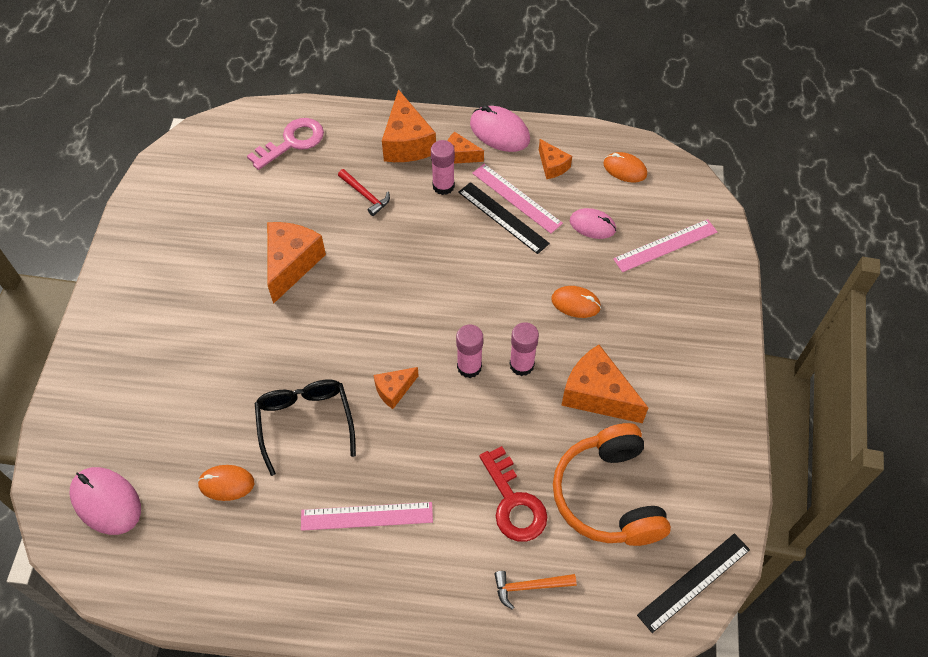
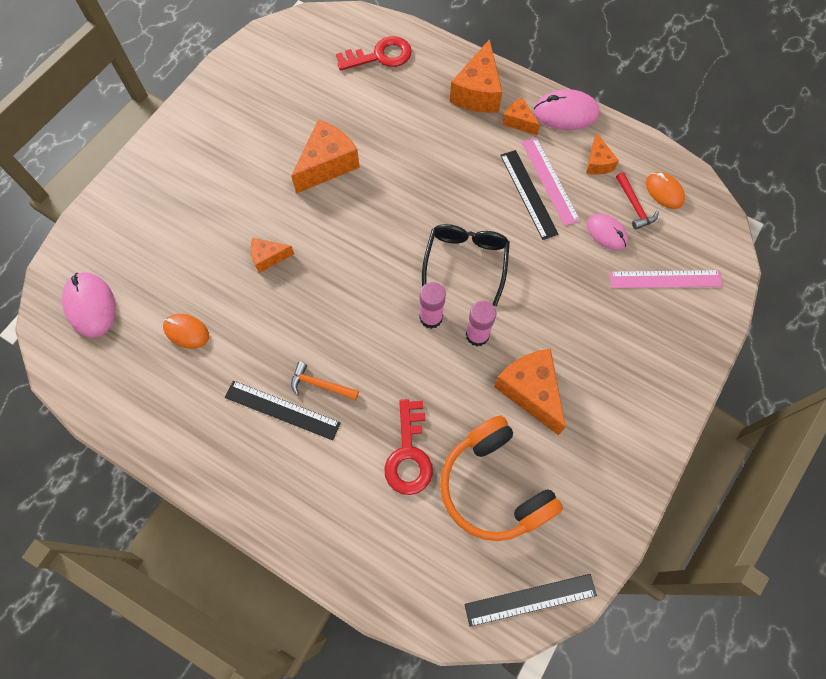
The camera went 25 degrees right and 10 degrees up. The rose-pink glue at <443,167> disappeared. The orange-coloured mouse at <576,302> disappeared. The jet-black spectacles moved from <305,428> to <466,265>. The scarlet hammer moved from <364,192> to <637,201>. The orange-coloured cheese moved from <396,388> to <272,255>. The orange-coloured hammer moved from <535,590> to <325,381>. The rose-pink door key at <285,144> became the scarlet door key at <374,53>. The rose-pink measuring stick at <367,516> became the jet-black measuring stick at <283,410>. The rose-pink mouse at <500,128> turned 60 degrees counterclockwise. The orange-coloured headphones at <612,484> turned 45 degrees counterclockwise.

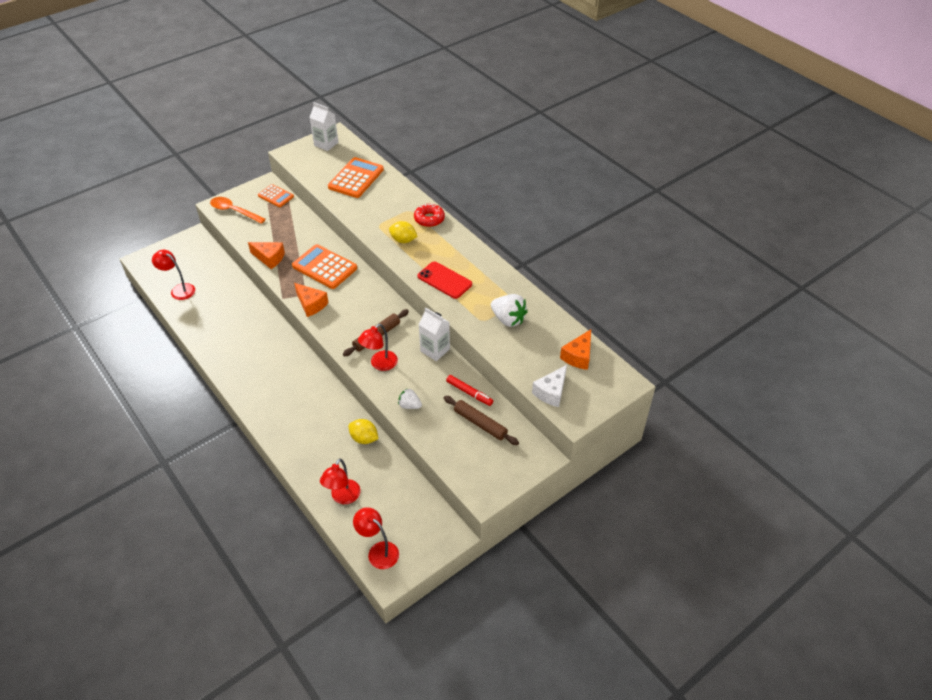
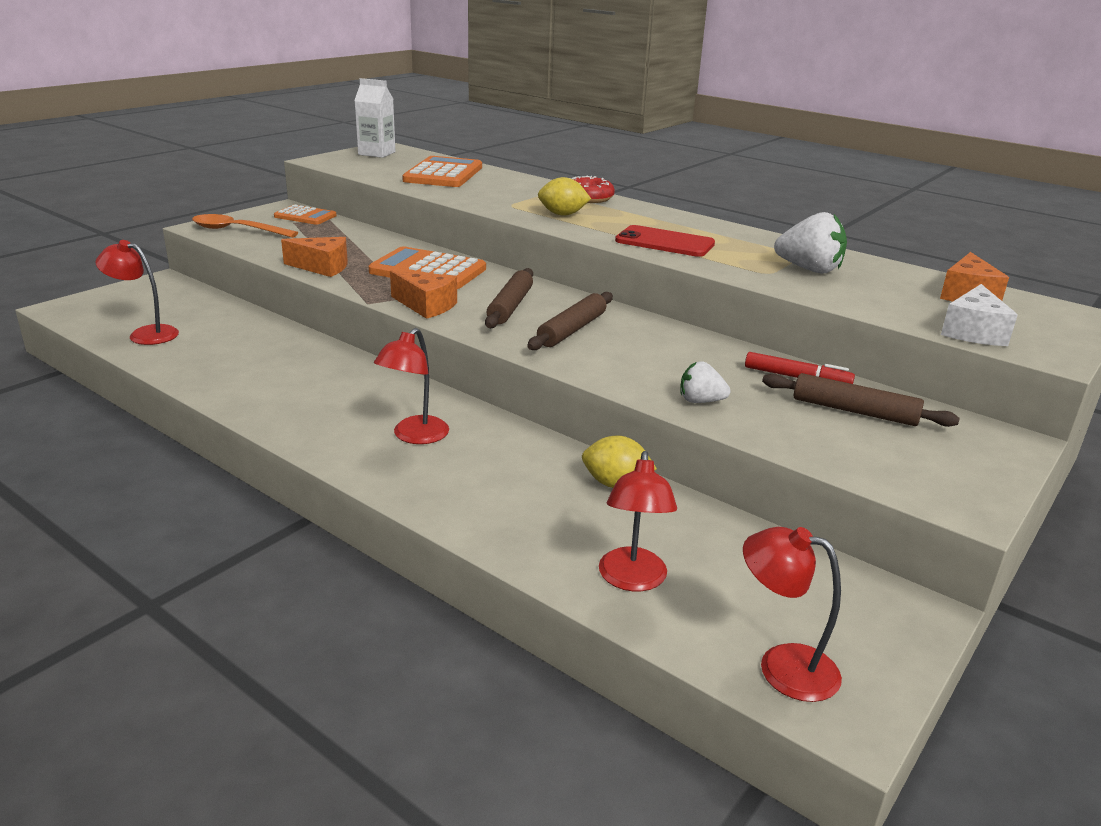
The camera went 15 degrees left and 20 degrees down. The snow-white milk carton at <434,334> disappeared. The dark brown pastry roller at <509,298> appeared. The scarlet desk lamp moved from <378,347> to <411,386>.

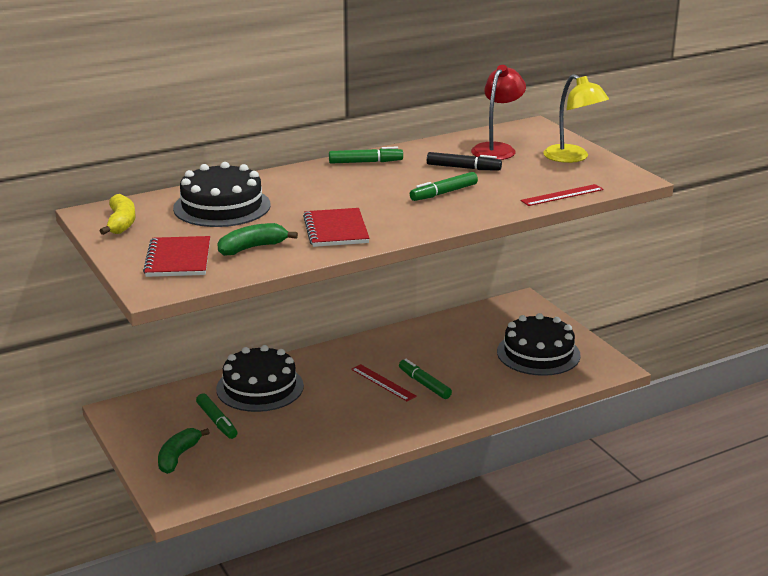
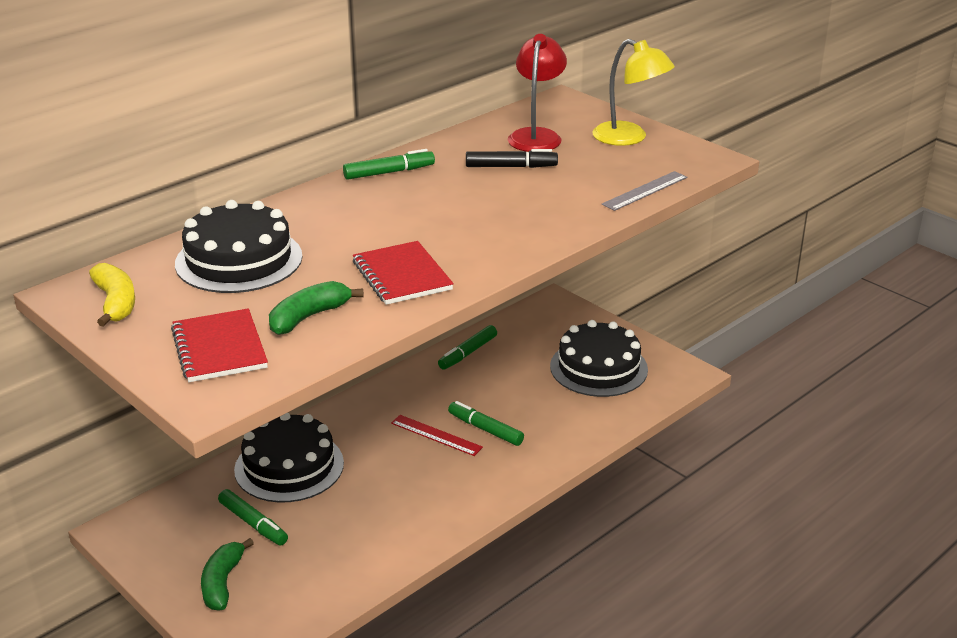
The camera went 15 degrees left and 5 degrees up. The leaf-green marker moved from <444,186> to <467,347>. The scarlet measuring stick at <562,195> became the gray measuring stick at <644,191>.

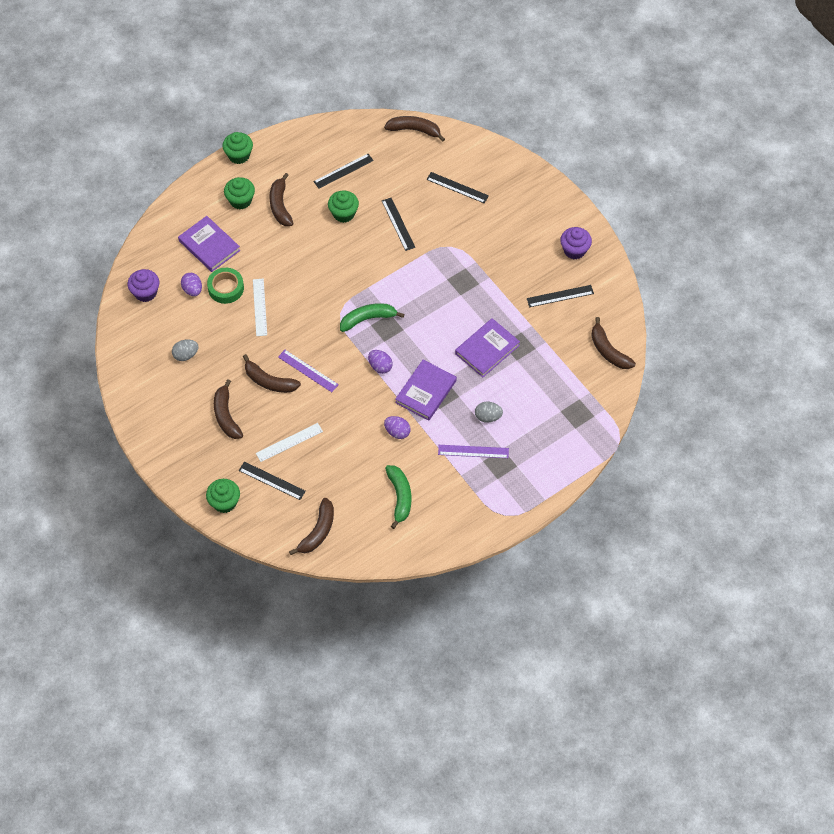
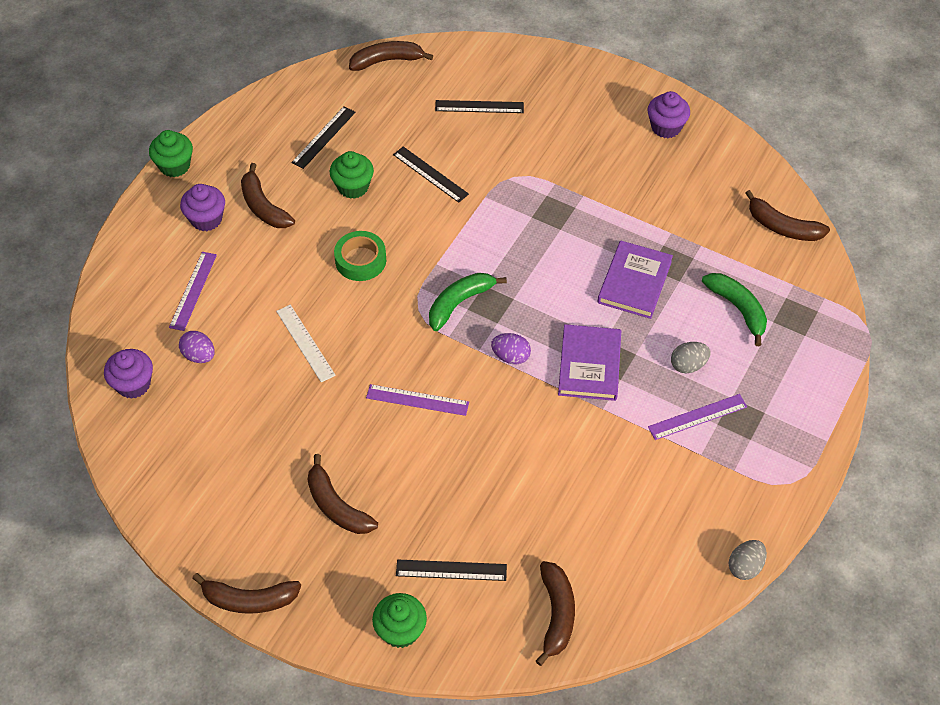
The camera went 25 degrees left and 5 degrees down. The snow-white measuring stick at <289,442> disappeared. The violet toy egg at <397,427> disappeared. The jet-black measuring stick at <560,296> disappeared. The gray toy egg moved from <185,350> to <747,560>. The leaf-green sticky tape moved from <225,286> to <360,256>. The dark brown banana fruit moved from <272,373> to <246,593>. The leaf-green banana fruit moved from <398,497> to <734,309>. The violet hardcover at <209,244> was replaced by the violet measuring stick at <193,291>. The leaf-green muffin at <239,193> became the violet muffin at <202,207>.

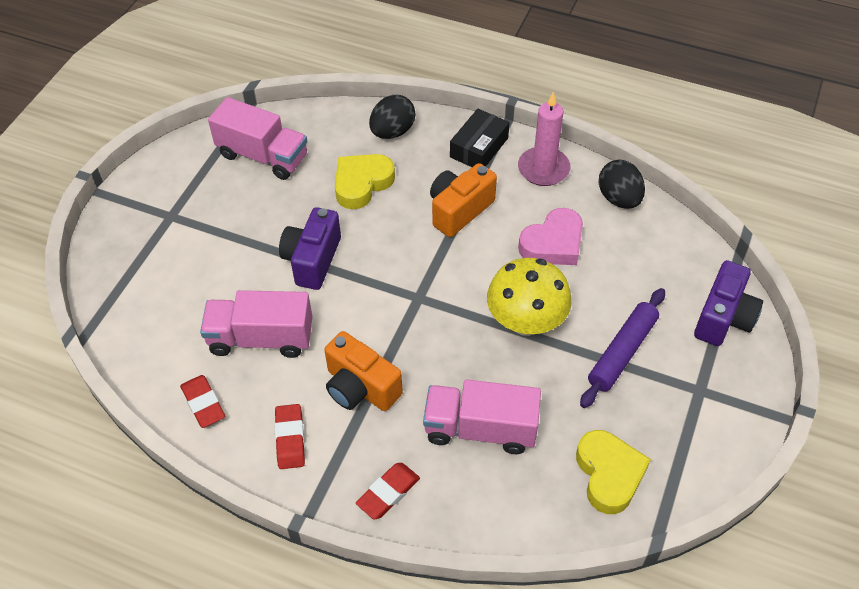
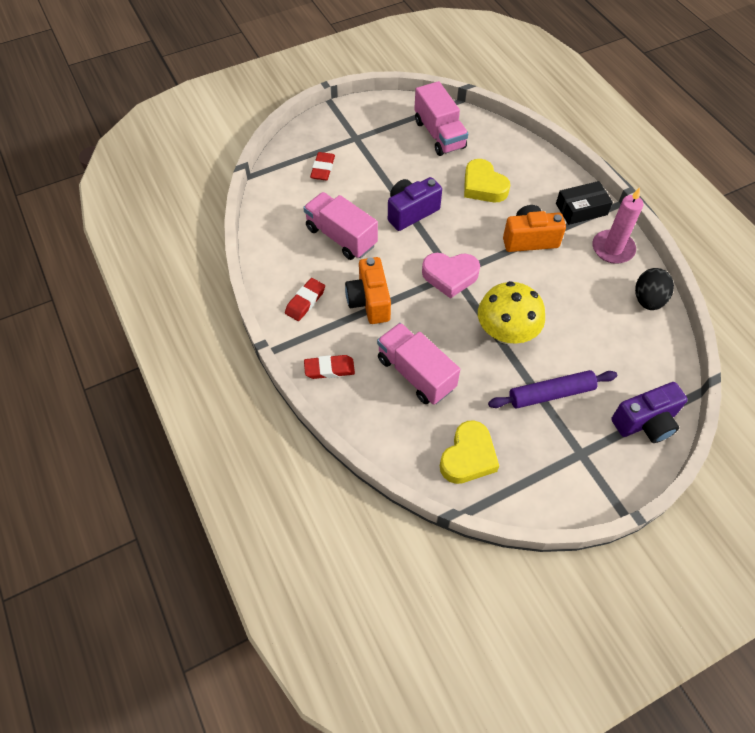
The camera went 40 degrees right and 5 degrees up. The jet-black toy egg at <392,117> disappeared. The scarlet gum eraser moved from <202,401> to <322,166>. The rose-pink heart moved from <550,236> to <451,276>. The bright yellow heart at <365,181> turned 120 degrees counterclockwise.

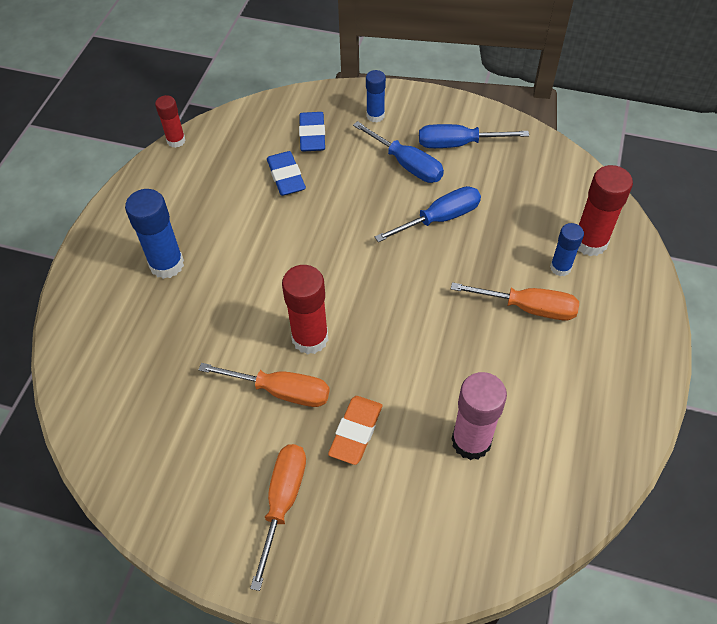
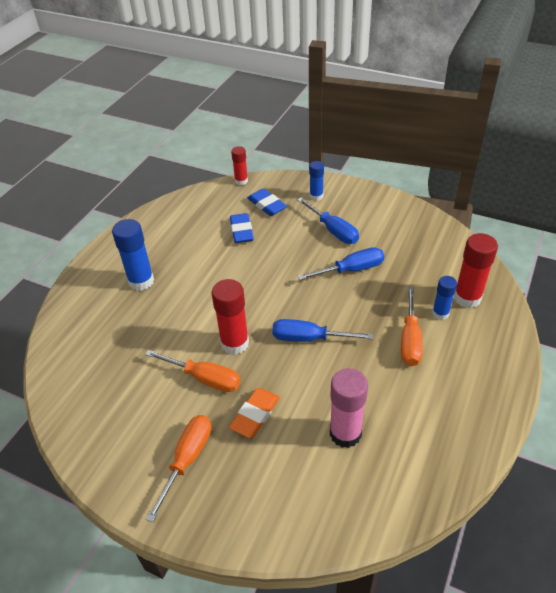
The camera went 10 degrees right and 10 degrees down. The scarlet glue moved from <170,121> to <239,165>. The royal blue screwdriver moved from <474,136> to <322,330>. The royal blue gum eraser at <312,132> turned 45 degrees counterclockwise. The orange-coloured screwdriver at <515,301> turned 75 degrees clockwise.

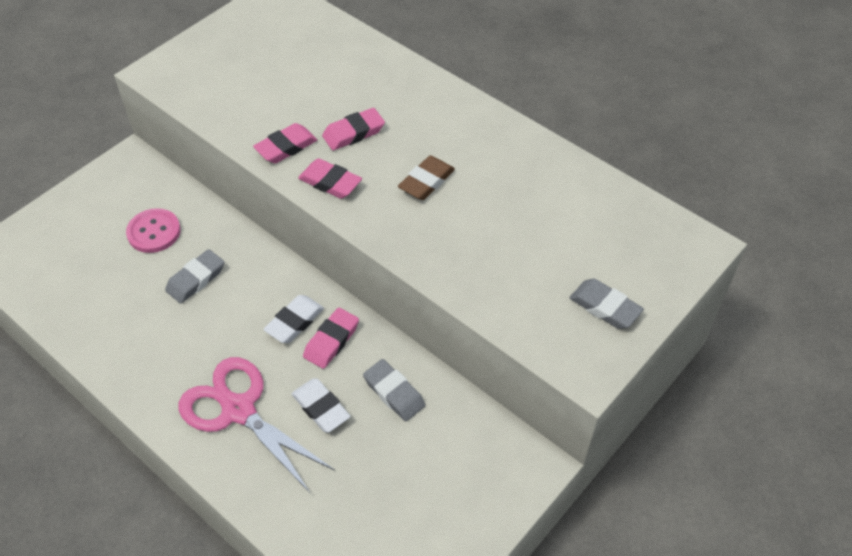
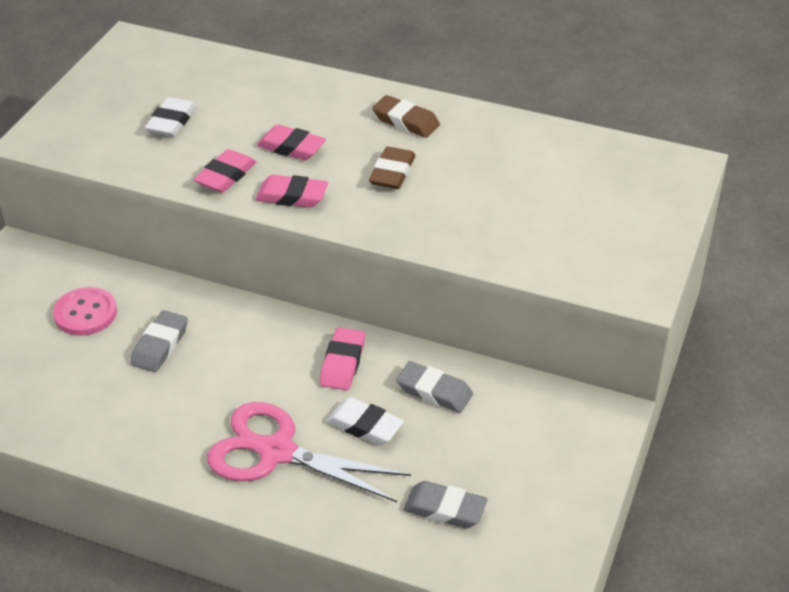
The camera went 20 degrees left and 10 degrees down. The dark brown gum eraser at <406,116> appeared. The snow-white gum eraser moved from <293,319> to <170,117>. The gray gum eraser moved from <607,304> to <445,504>. The rose-pink gum eraser at <353,129> turned 75 degrees clockwise.

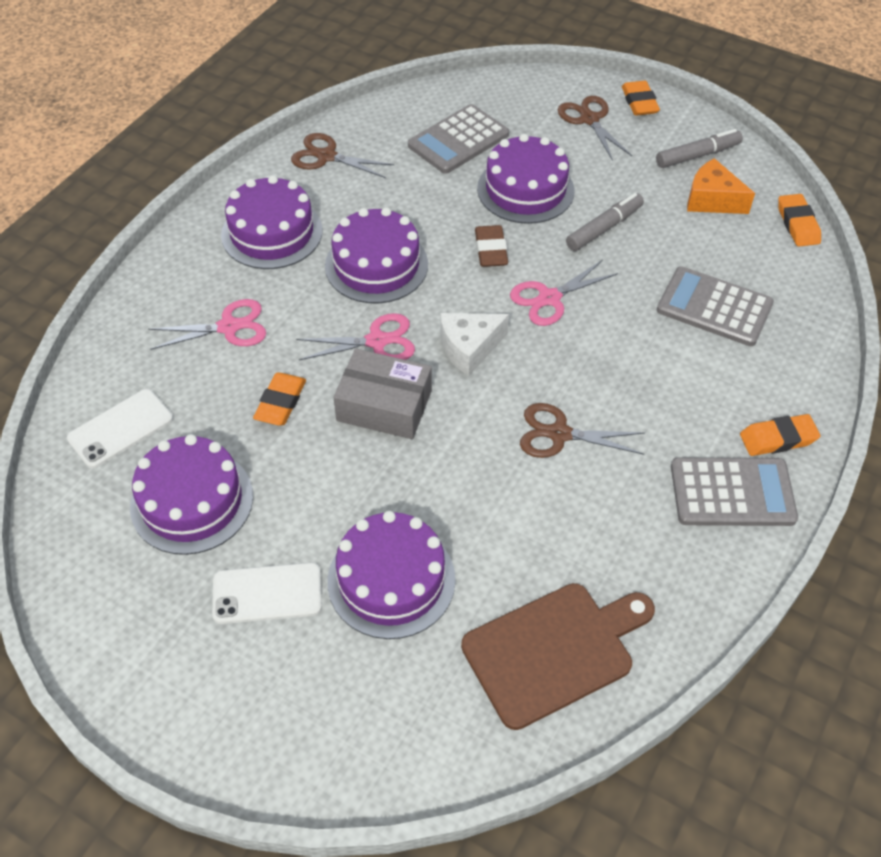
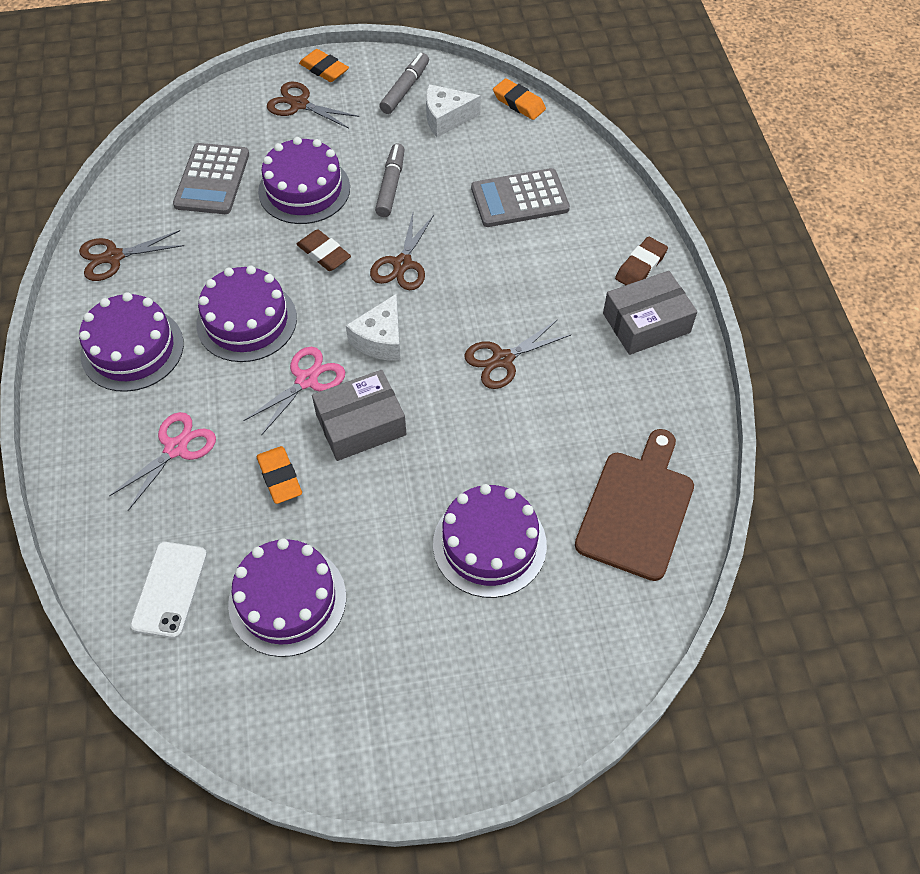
The camera went 40 degrees left and 5 degrees up. The snow-white phone at <267,593> disappeared. The gray adding machine at <734,492> was replaced by the gray package at <650,313>. The rose-pink shears at <564,293> became the dark brown shears at <402,251>. The orange-coloured cheese at <721,186> became the snow-white cheese at <453,110>. The orange-coloured gum eraser at <780,435> became the dark brown gum eraser at <641,261>.

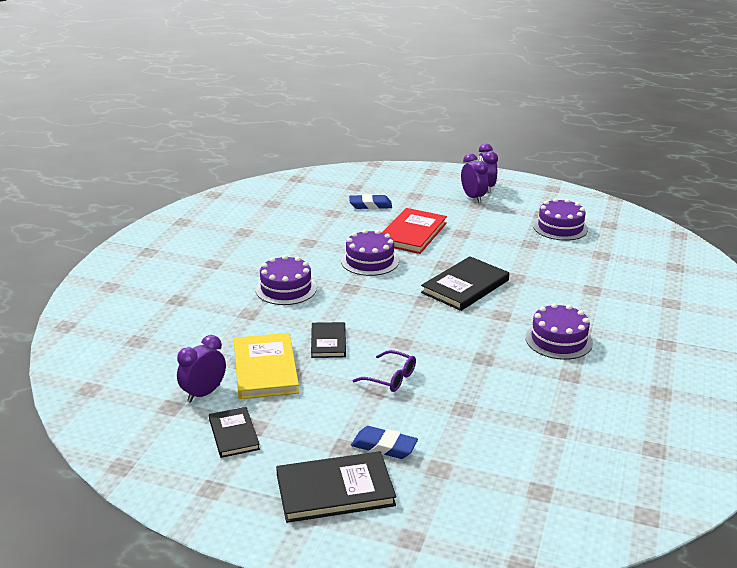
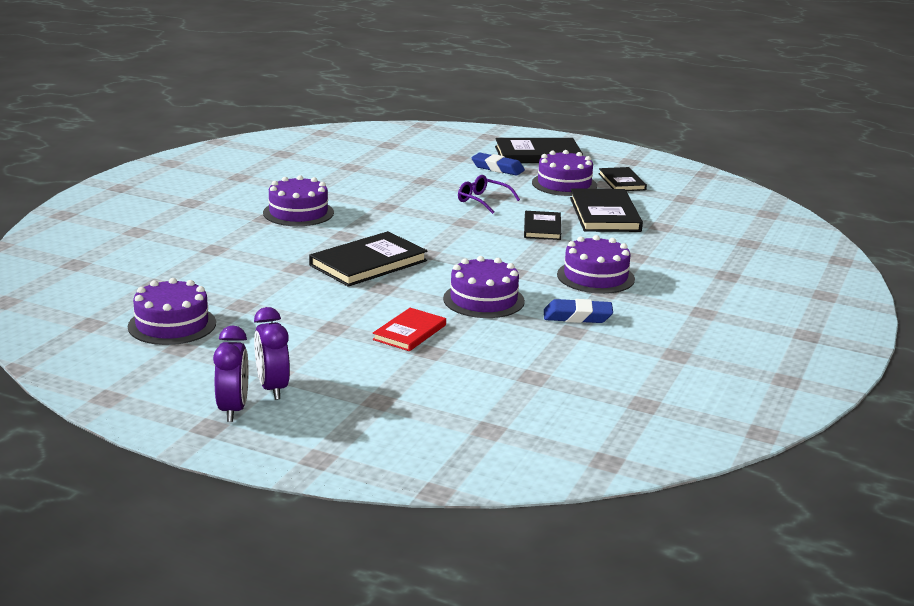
The camera went 175 degrees left and 5 degrees down. The violet clock at <201,369> disappeared. The violet layer cake at <564,173> appeared. The royal blue gum eraser moved from <370,201> to <578,311>. The bright yellow hardcover at <266,366> became the jet-black hardcover at <606,210>. The scarlet hardcover at <414,231> changed to 0.61 times the size.

